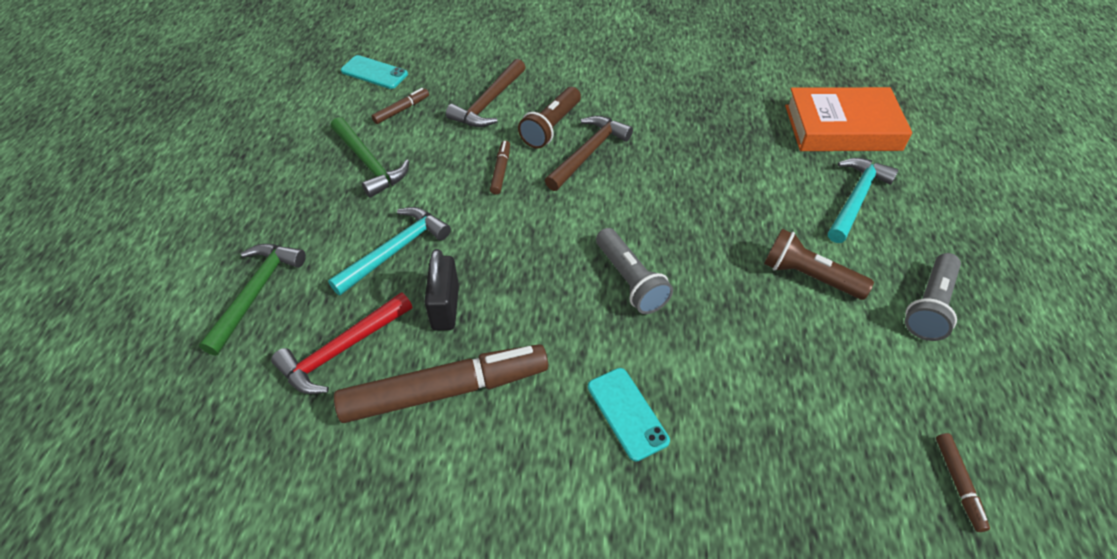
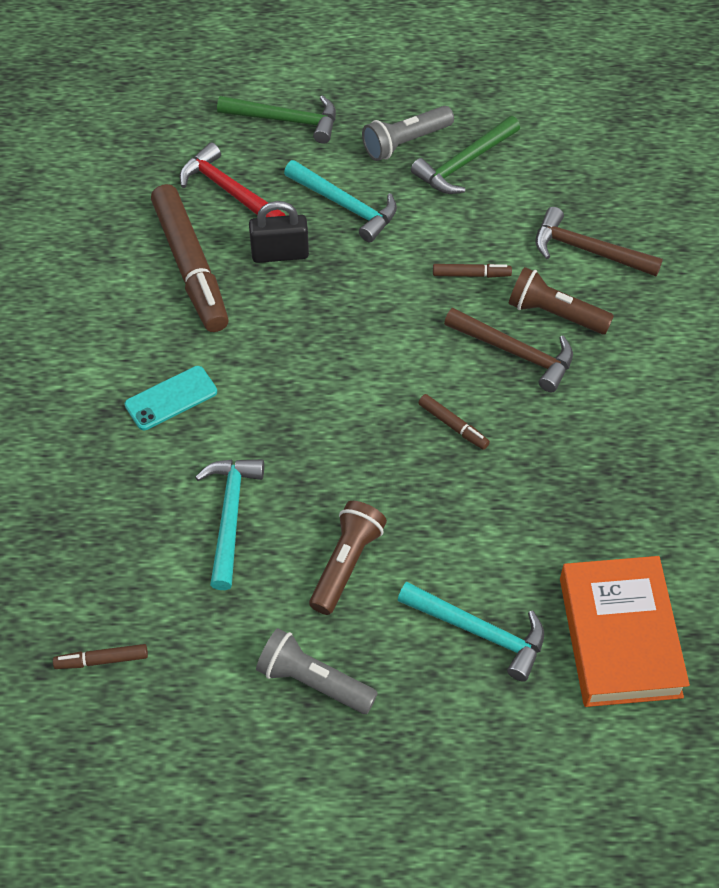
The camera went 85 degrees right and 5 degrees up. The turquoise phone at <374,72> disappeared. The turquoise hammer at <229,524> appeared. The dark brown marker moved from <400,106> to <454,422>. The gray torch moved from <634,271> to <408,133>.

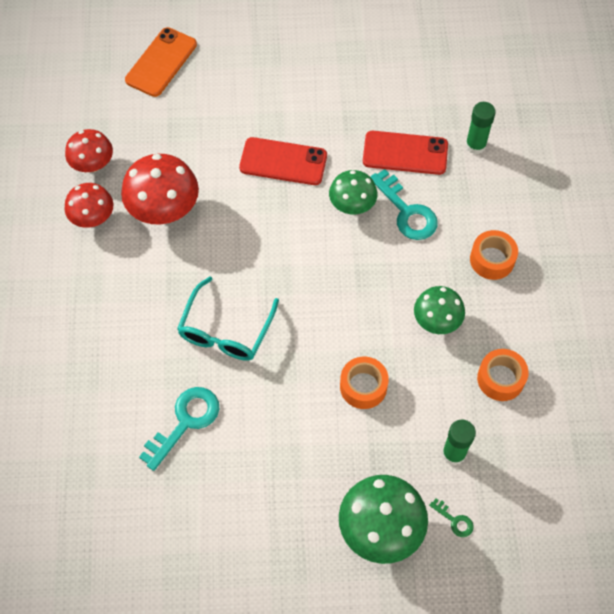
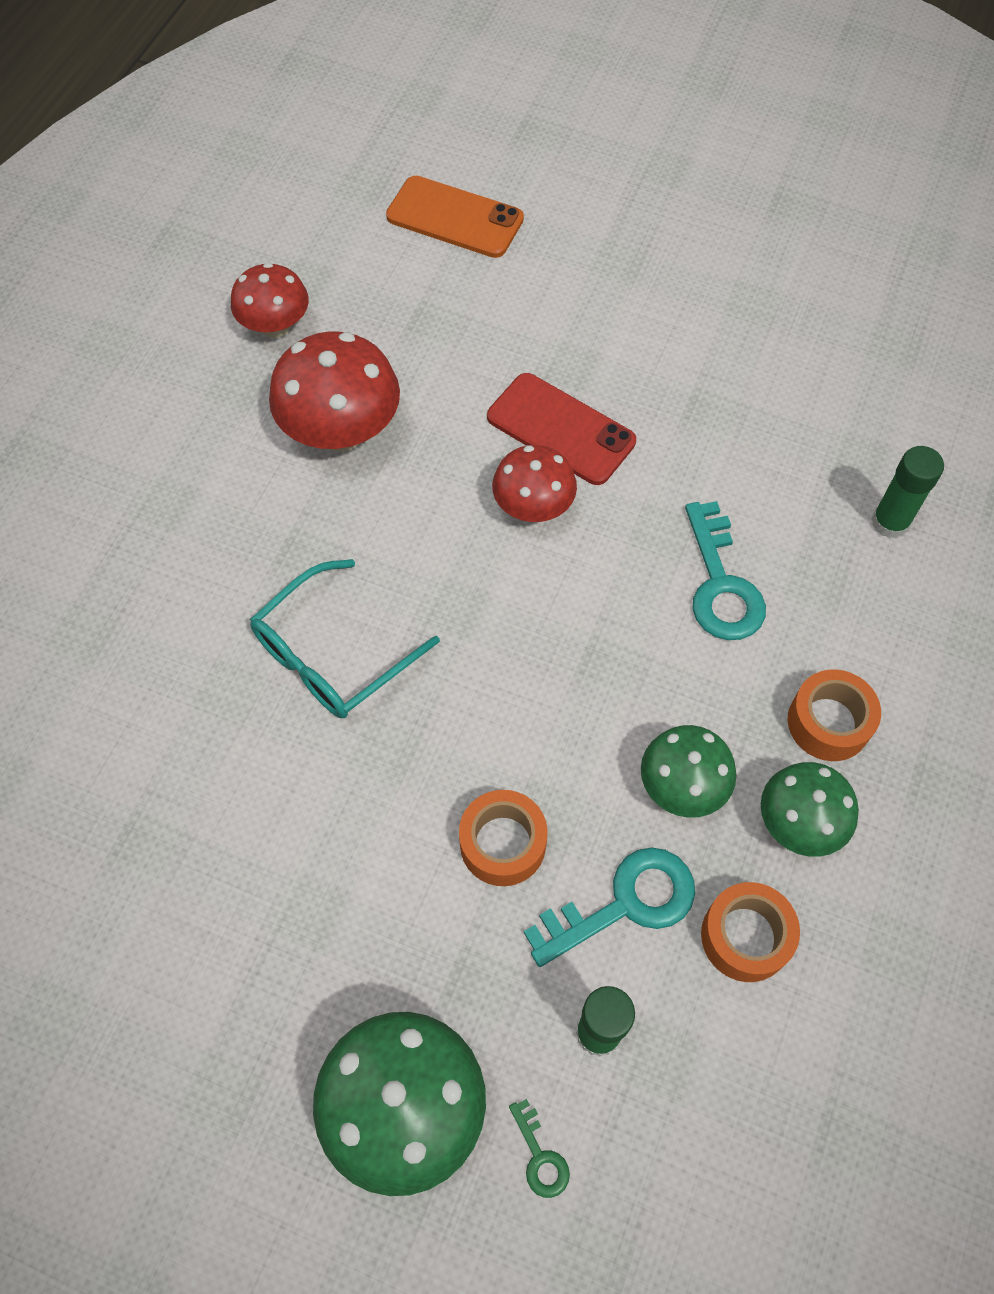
The camera went 25 degrees right and 0 degrees up. The scarlet phone at <405,153> disappeared. The scarlet mushroom moved from <88,205> to <534,483>. The turquoise door key moved from <179,429> to <609,907>. The leaf-green mushroom moved from <353,192> to <810,809>. The orange-coloured phone at <161,62> turned 60 degrees clockwise.

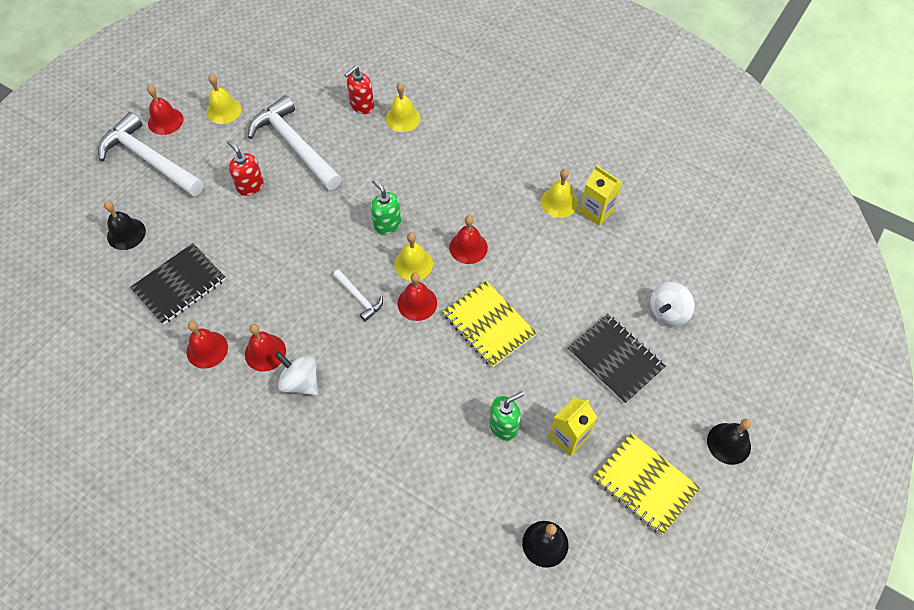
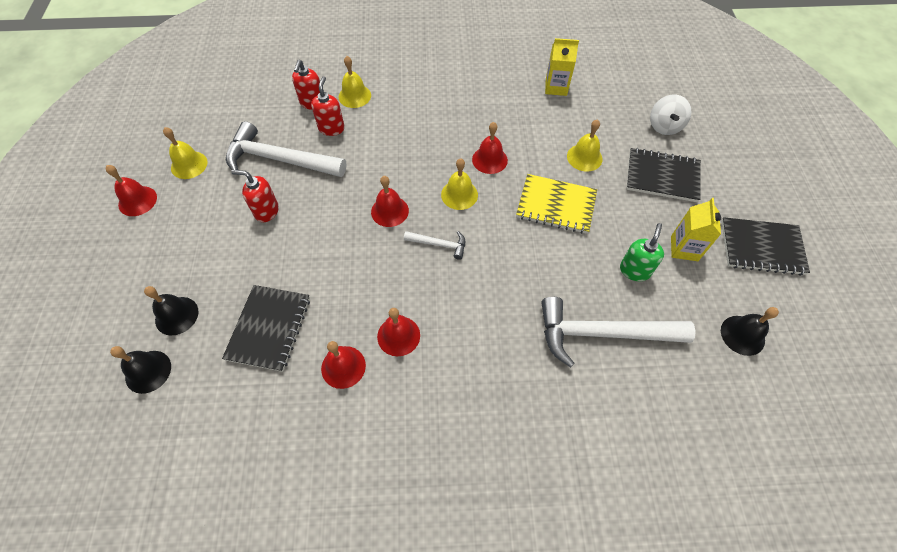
The camera went 35 degrees left and 0 degrees up. The snow-white whirligig at <296,373> disappeared. The leaf-green soap dispenser at <386,207> disappeared. The scarlet soap dispenser at <328,106> appeared. The snow-white hammer moved from <151,154> to <618,332>. The scarlet bell moved from <417,297> to <390,201>. The bright yellow bell moved from <559,193> to <585,145>. The jet-black bell moved from <729,442> to <140,370>. The bright yellow exercise book at <646,484> became the jet-black exercise book at <765,246>.

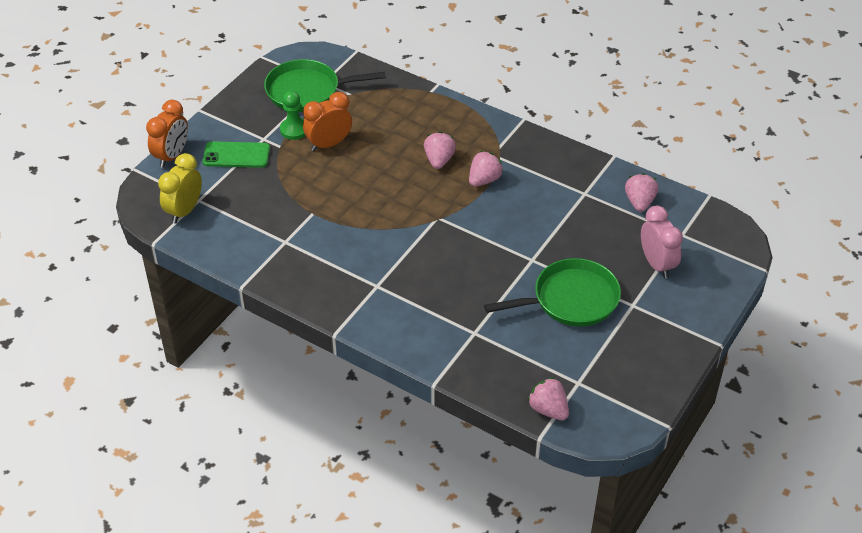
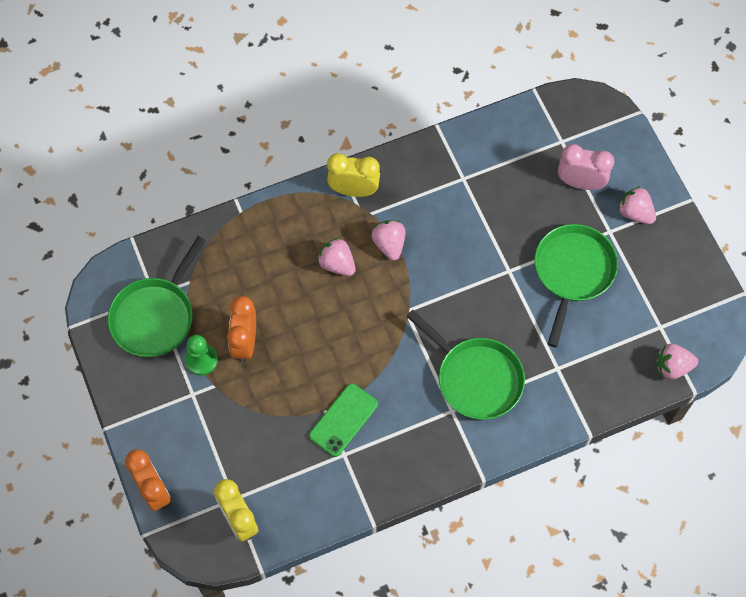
The camera went 55 degrees left and 20 degrees up. The bright yellow clock at <353,175> appeared. The leaf-green frying pan at <465,365> appeared. The leaf-green phone moved from <236,154> to <343,420>. The rose-pink berry moved from <641,192> to <636,205>.

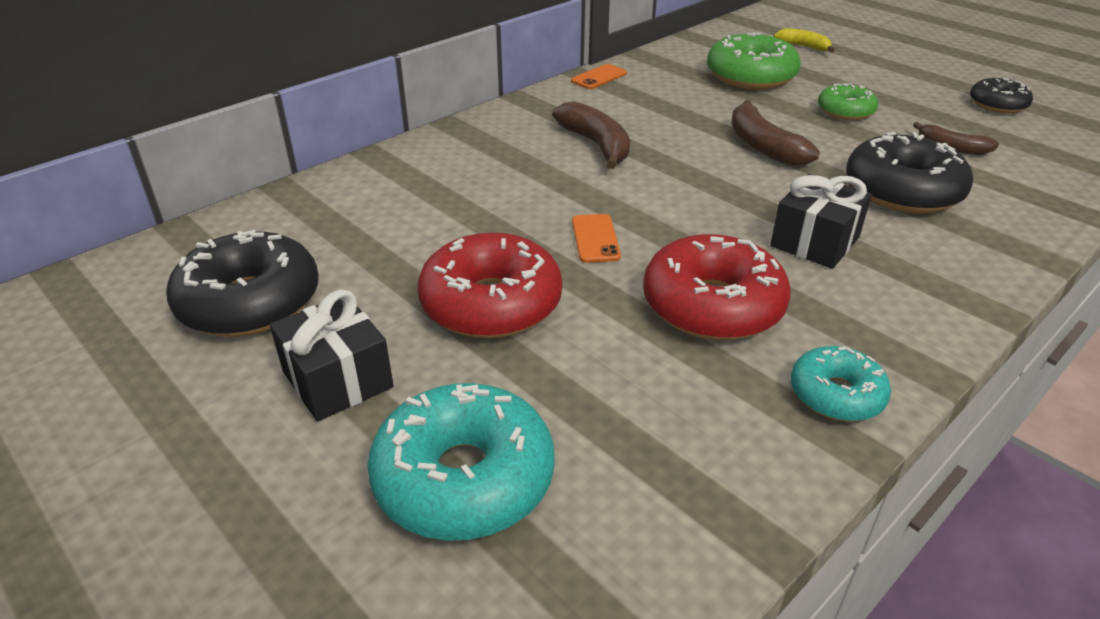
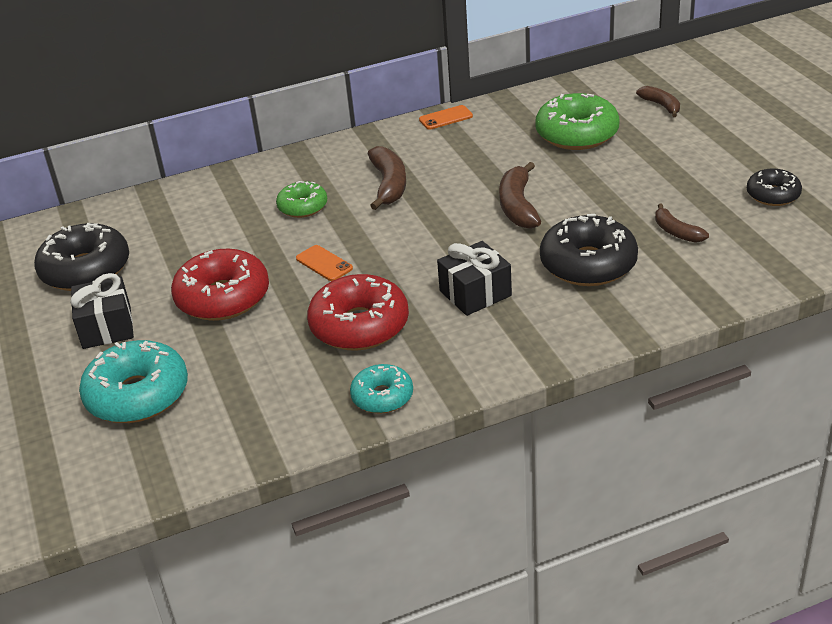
The camera went 25 degrees right and 0 degrees up. The leaf-green donut moved from <848,101> to <301,199>. The bright yellow banana fruit at <804,40> became the dark brown banana fruit at <658,101>. The orange-coloured phone at <596,238> turned 60 degrees counterclockwise.

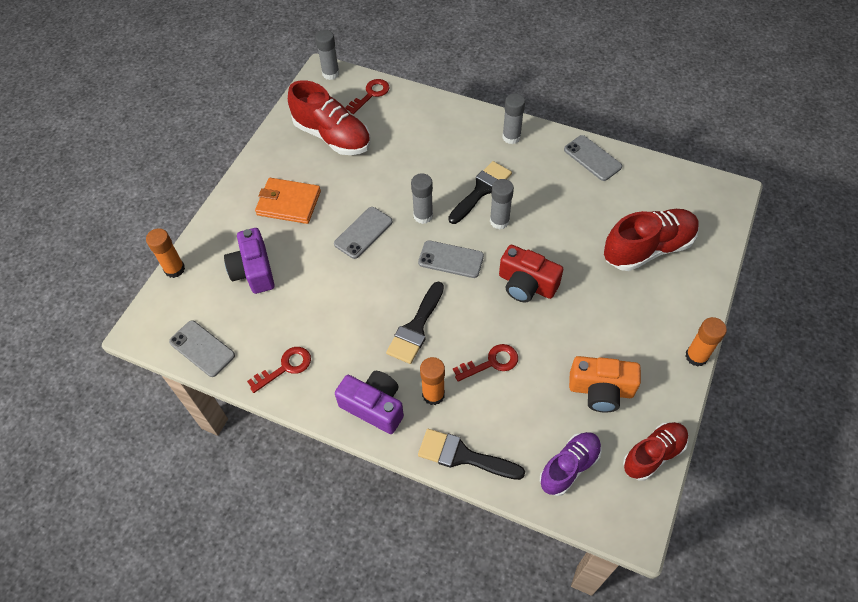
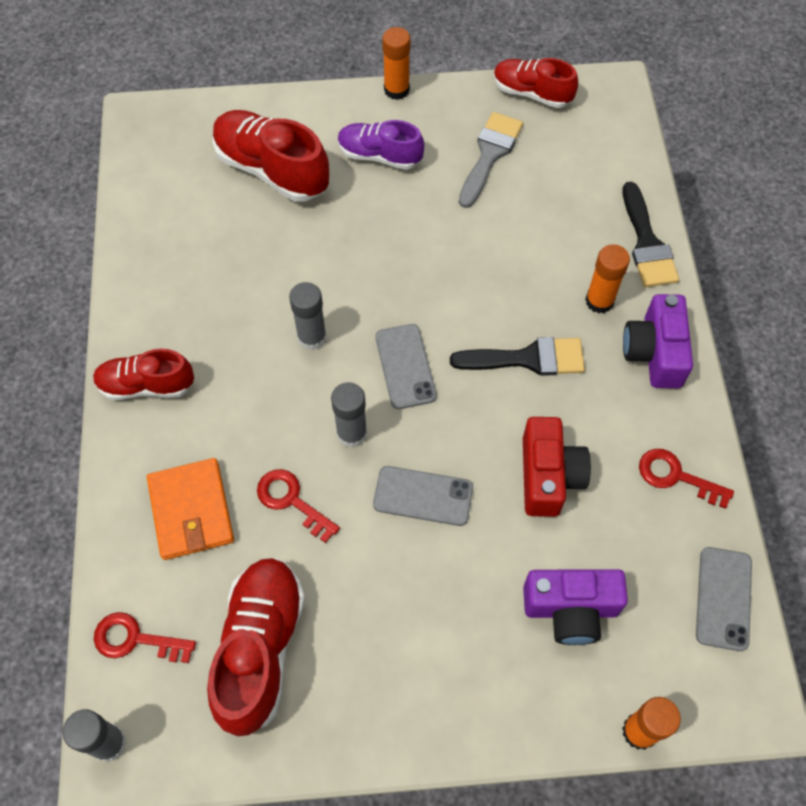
The camera went 120 degrees left and 5 degrees up. The jet-black paintbrush at <480,192> disappeared. The gray phone at <593,158> disappeared. The orange-coloured wallet moved from <288,201> to <190,509>. The scarlet door key moved from <485,363> to <298,506>. The scarlet camera moved from <531,274> to <557,467>. The violet shoe moved from <571,464> to <381,145>. The gray glue at <513,118> was replaced by the scarlet shoe at <143,374>. The orange-coloured camera at <605,384> was replaced by the gray paintbrush at <491,160>. The violet camera at <249,261> turned 45 degrees clockwise.

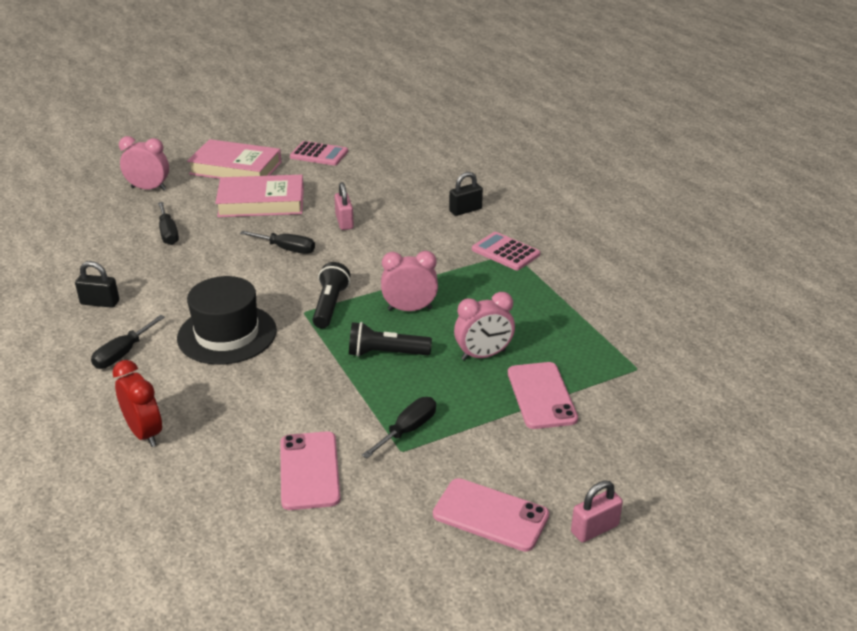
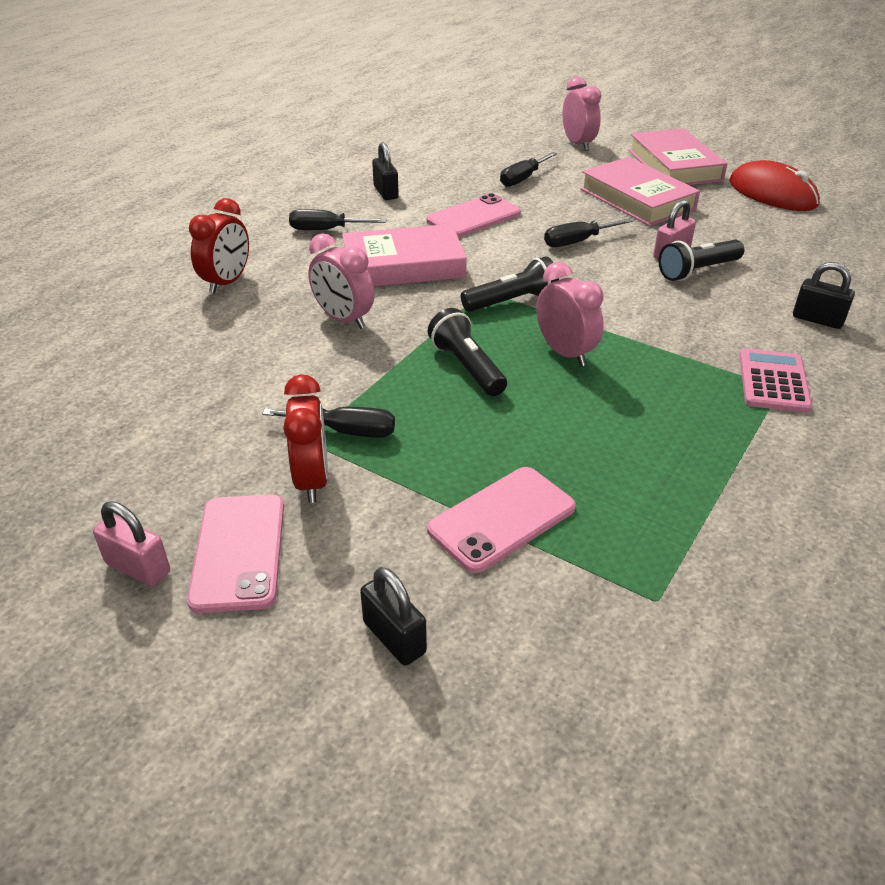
The camera went 60 degrees right and 5 degrees up. The scarlet clock at <305,438> appeared. The jet-black small lock at <393,616> appeared. The jet-black torch at <701,260> appeared. The rose-pink phone moved from <310,470> to <474,215>. The rose-pink clock moved from <484,326> to <341,281>. The rose-pink small lock moved from <597,511> to <131,543>. The jet-black top hat at <227,320> was replaced by the rose-pink hardcover at <404,255>. The rose-pink adding machine at <319,153> was replaced by the scarlet mouse at <775,185>. The jet-black screwdriver at <277,242> turned 75 degrees clockwise.

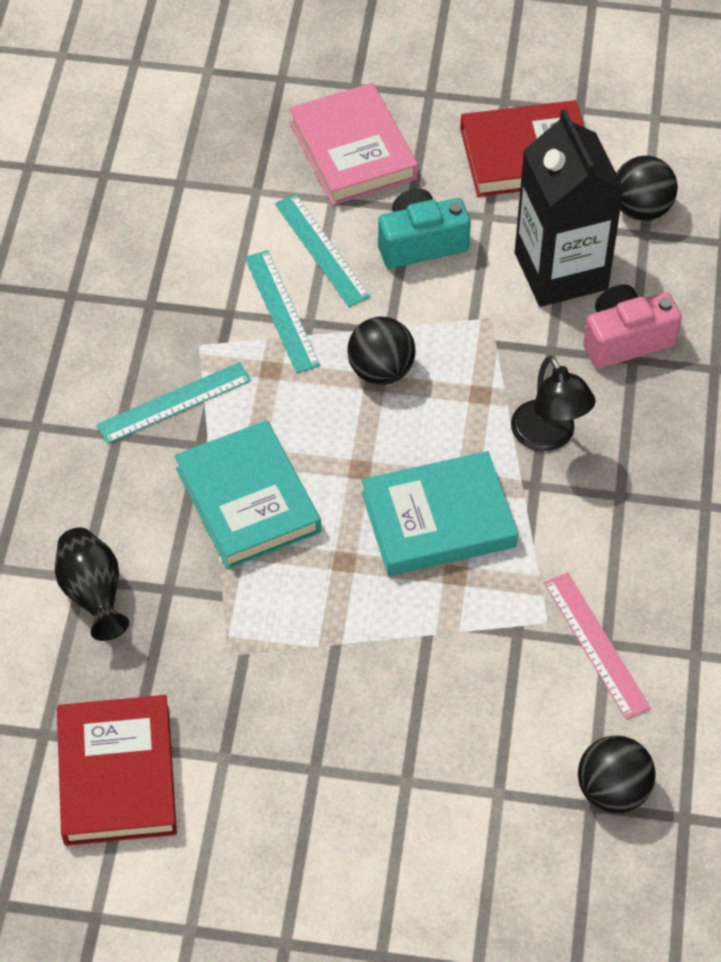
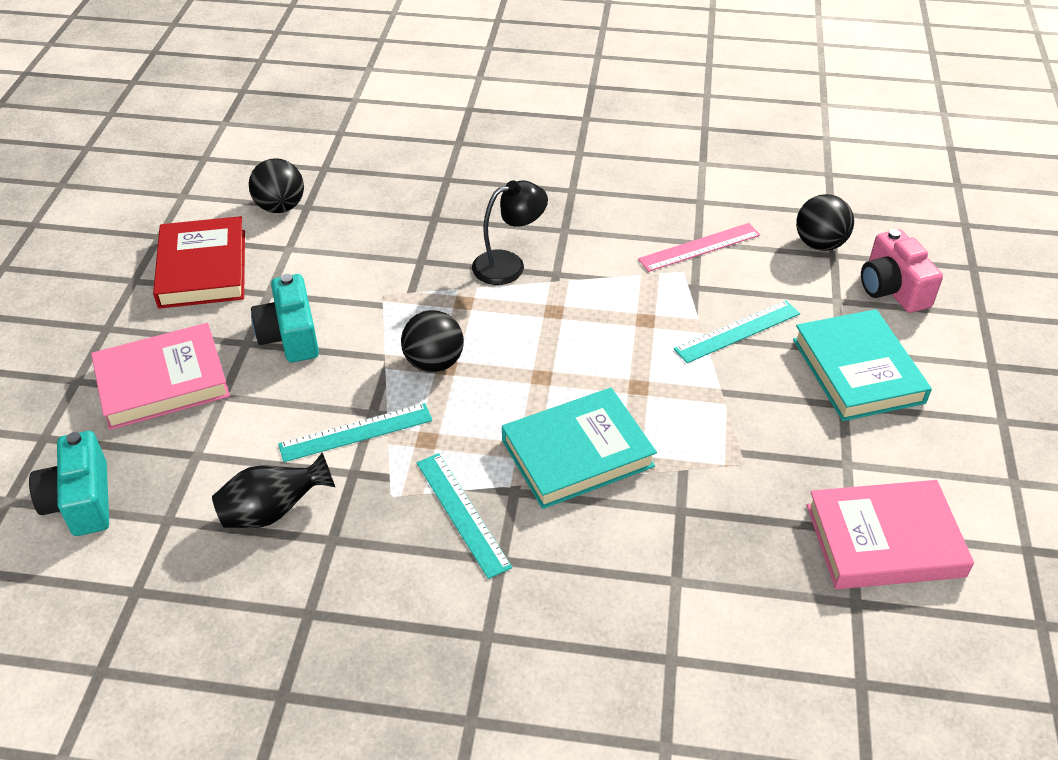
The camera went 90 degrees left and 10 degrees down. The jet-black milk carton at <569,208> disappeared. The turquoise camera at <69,483> appeared. The jet-black tall vase moved from <92,584> to <273,490>. The turquoise measuring stick moved from <322,250> to <737,331>. The turquoise hardcover moved from <440,513> to <862,365>. The rose-pink camera moved from <632,326> to <902,271>. The scarlet hardcover at <117,770> became the rose-pink hardcover at <890,534>.

